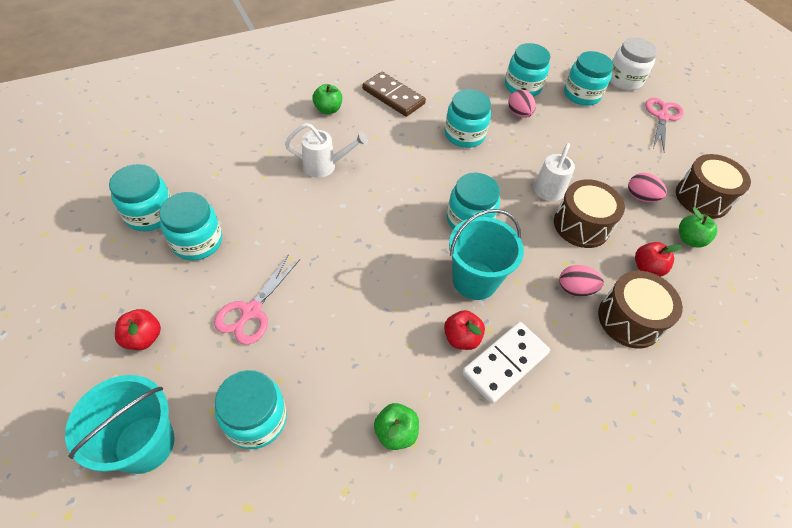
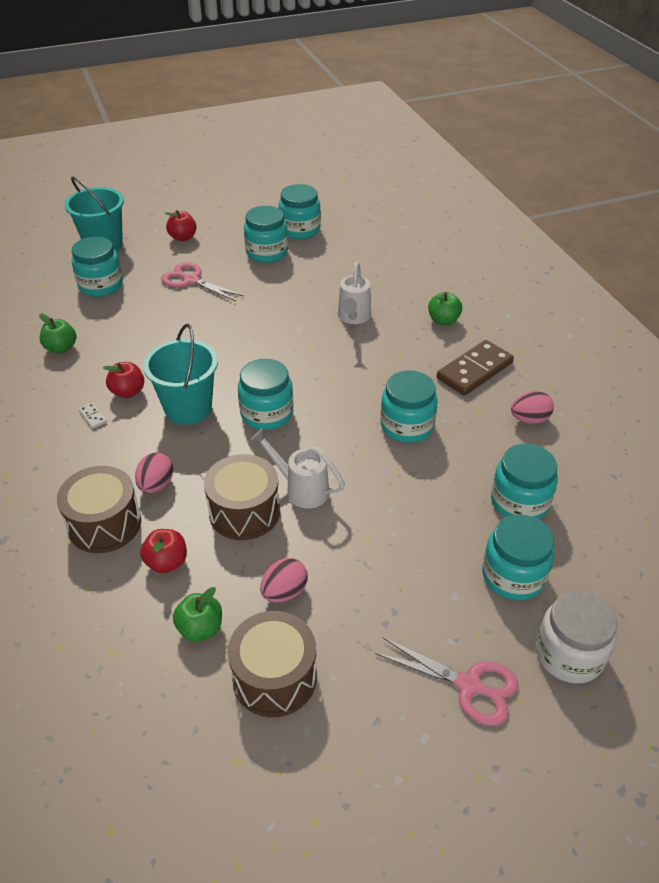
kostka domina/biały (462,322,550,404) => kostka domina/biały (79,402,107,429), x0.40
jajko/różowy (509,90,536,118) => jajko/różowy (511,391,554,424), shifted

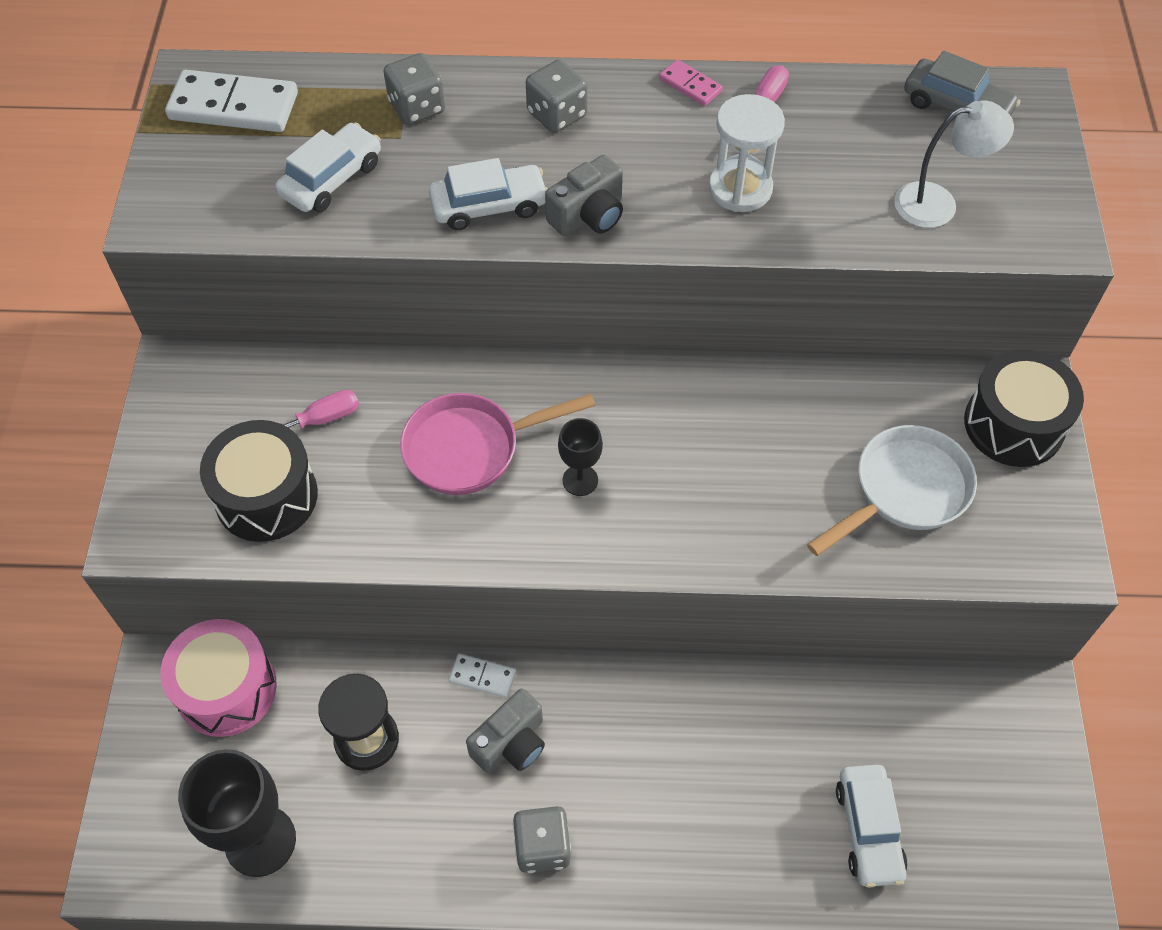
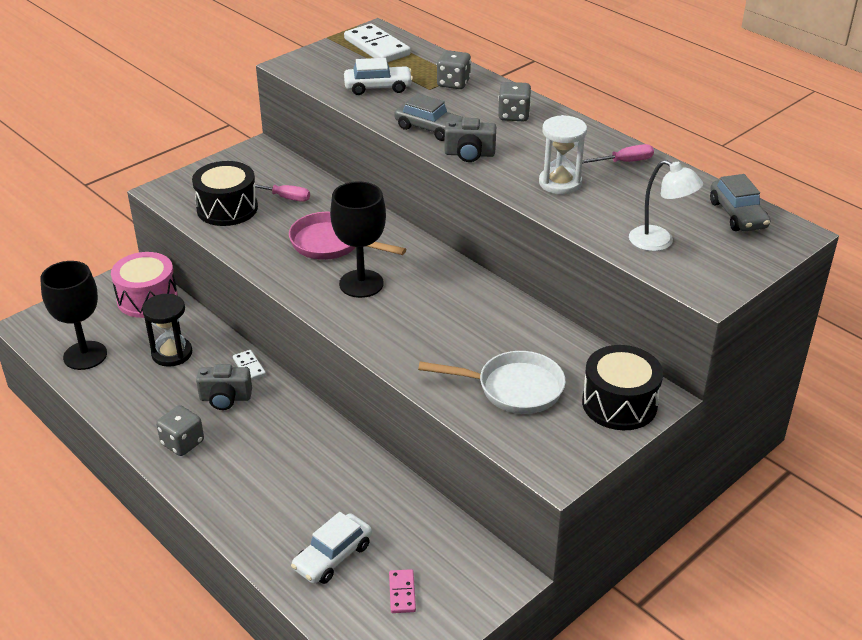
samochód/biały (429,158,548,230) => samochód/szary (394,93,464,141)
kielich/czarny (558,418,603,496) => kielich/czarny (330,181,386,298), x1.90
kostka domina/różowy (659,59,723,106) => kostka domina/różowy (389,569,416,613), shifted

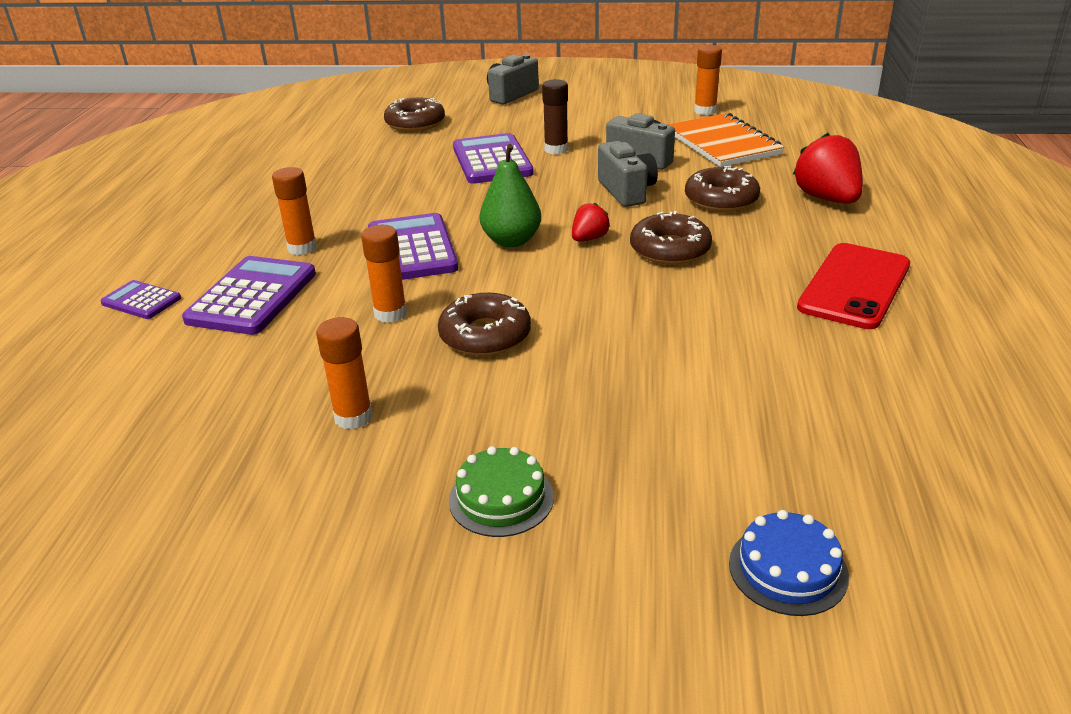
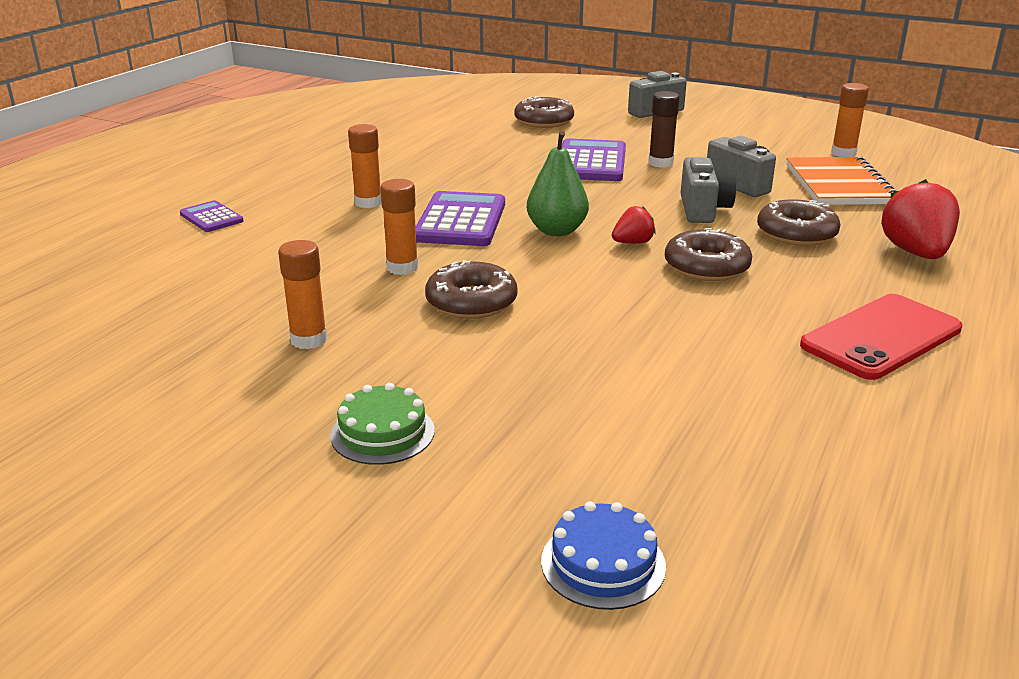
kalkulator/fioletowy (182,256,316,335) => nothing

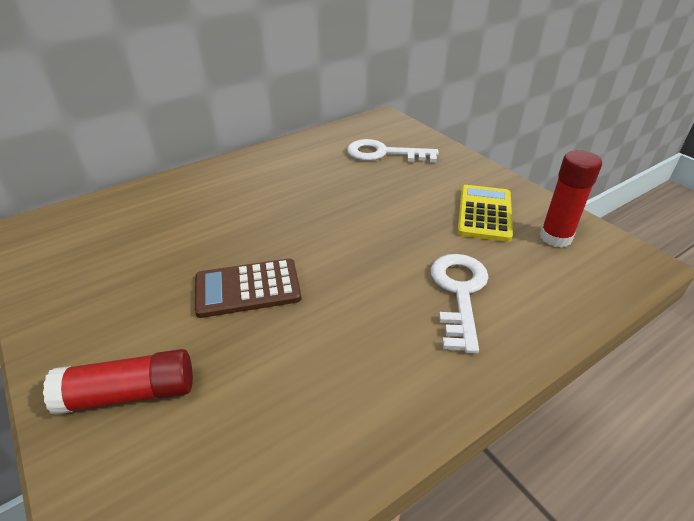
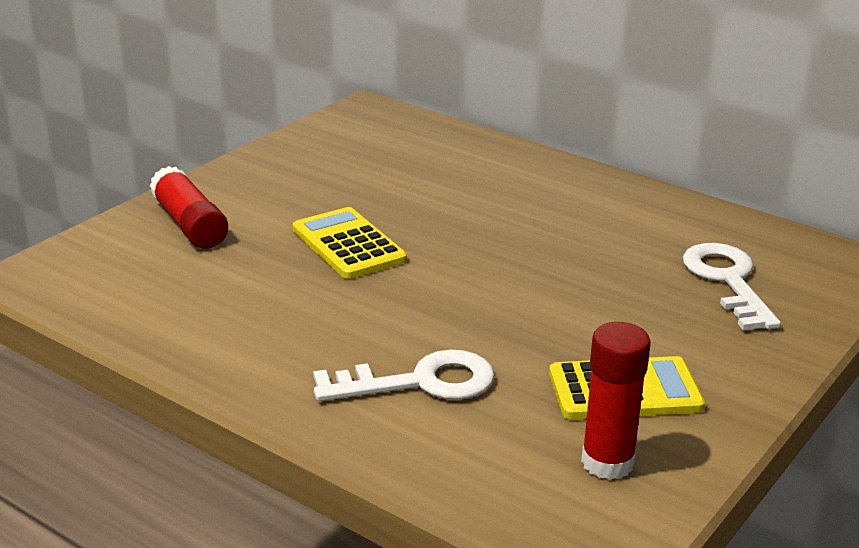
kalkulator/brązowy (195,258,301,318) => kalkulator/żółty (293,207,407,279)

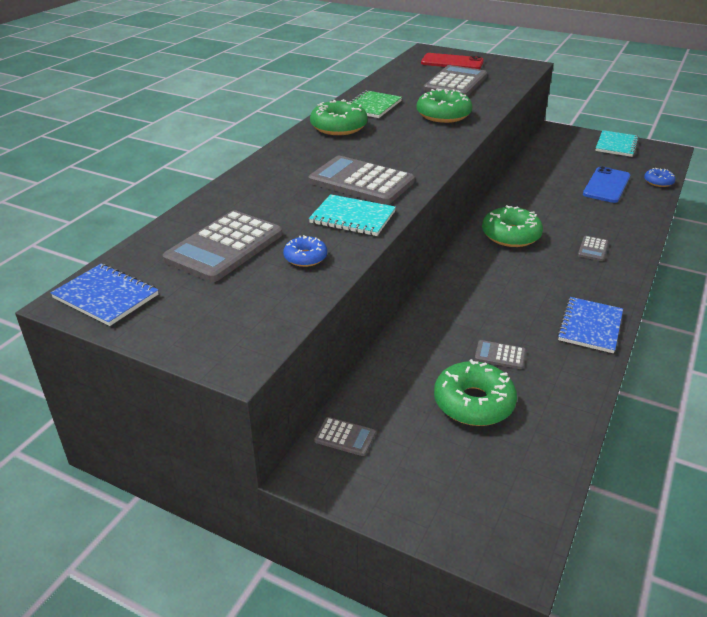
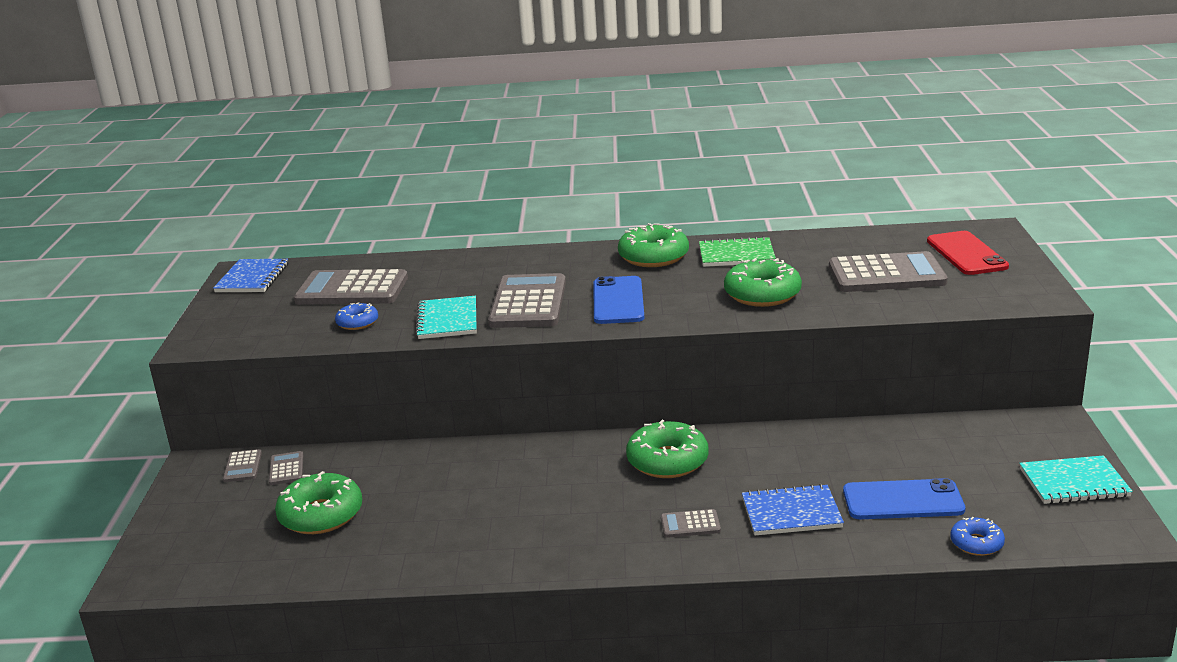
kalkulator/szary (475,340,526,369) => kalkulator/szary (269,451,303,485), shifted
zeszyt/niebieski (557,297,623,353) => zeszyt/niebieski (742,484,844,535), shifted
nothing => telefon/niebieski (594,276,644,324)

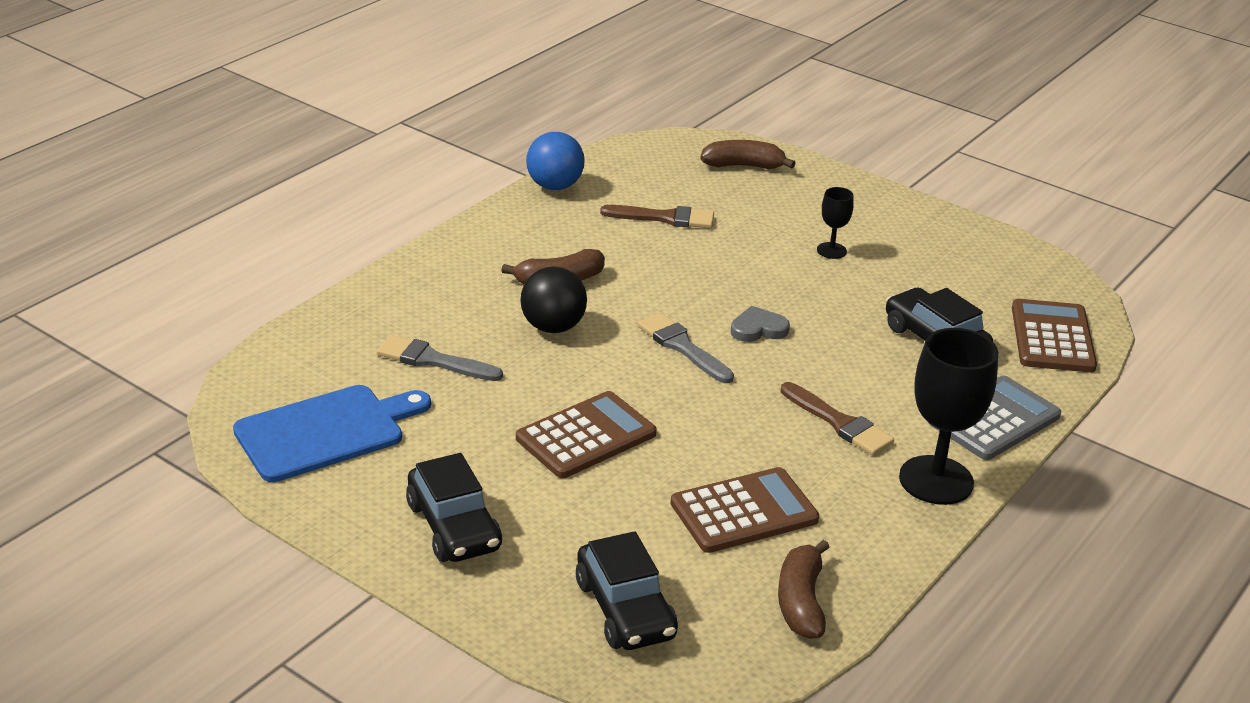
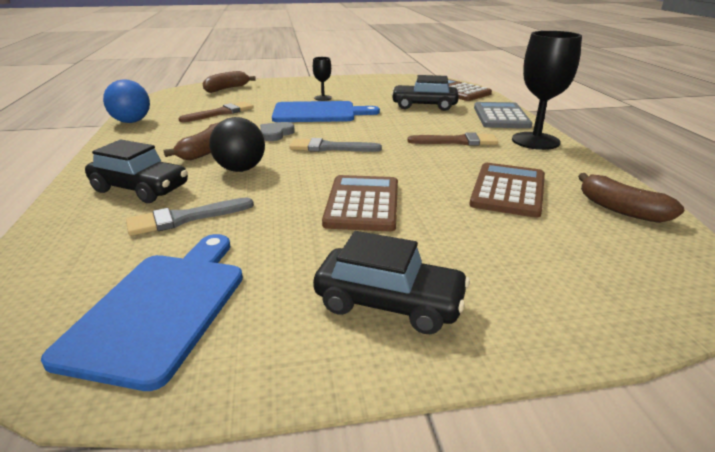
samochód/czarny (576,531,678,650) => samochód/czarny (85,140,188,203), shifted
serce/szary (731,306,790,342) => serce/szary (260,122,295,141), shifted
nothing => deska do krojenia/niebieski (272,101,380,122)

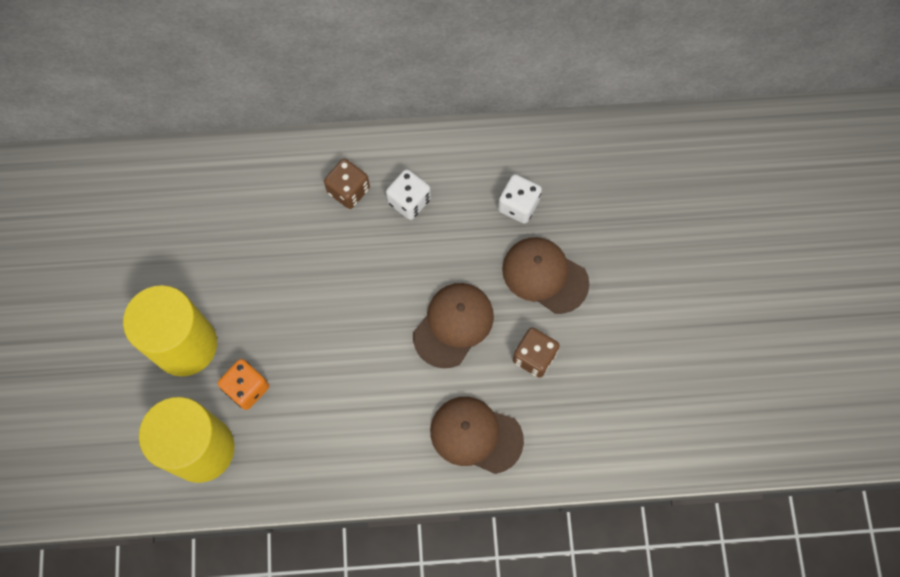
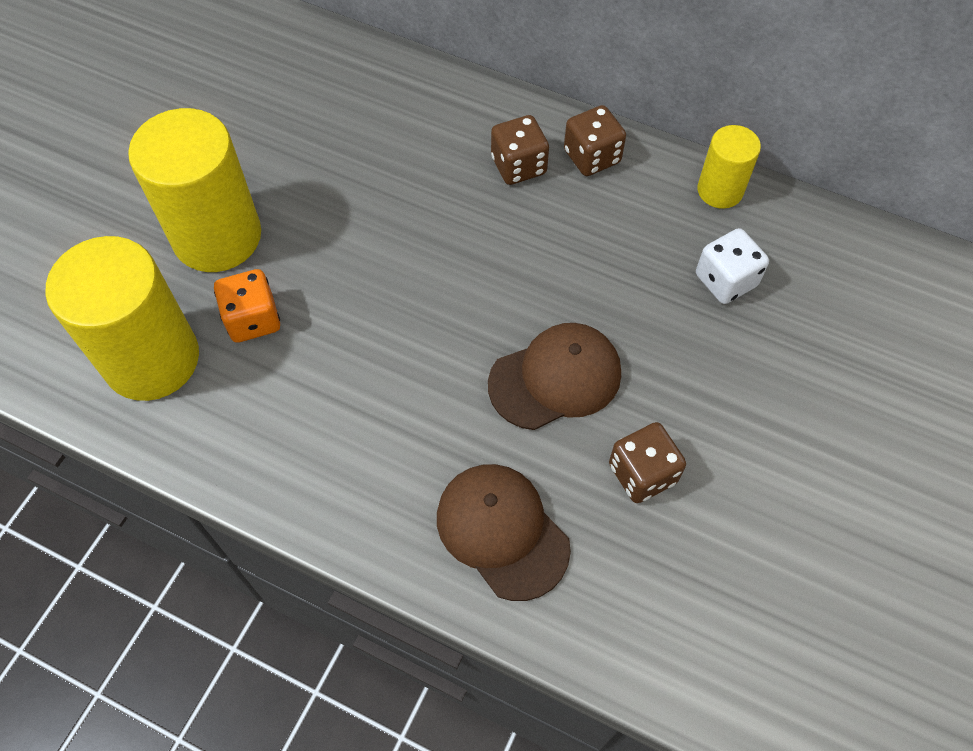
kostka do gry/biały (386,169,431,220) => nothing
czapka/brązowy (502,237,590,314) => nothing
nothing => kostka do gry/brązowy (564,105,626,176)
nothing => walec/żółty (697,125,761,209)

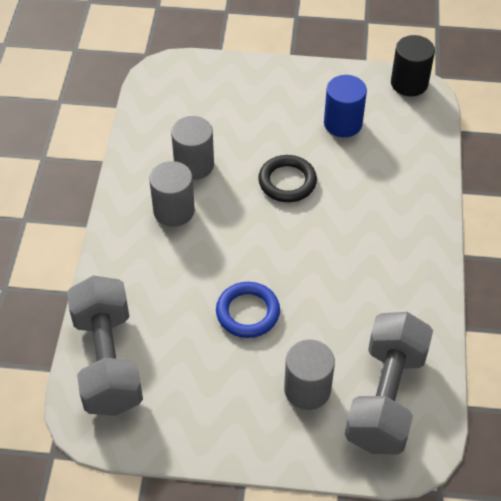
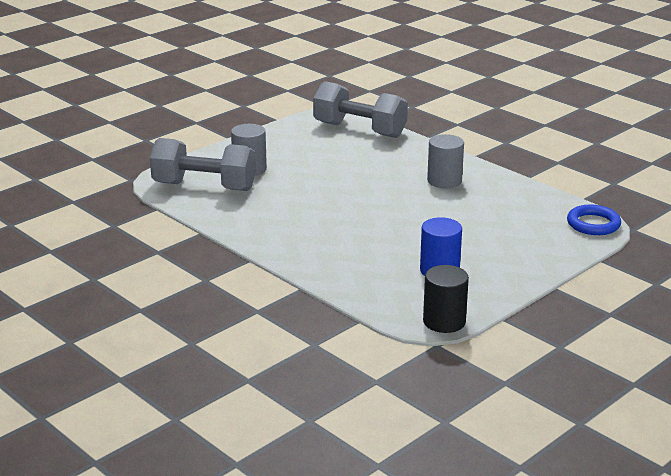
walec/szary (171,116,214,180) => nothing
pierścień/niebieski (216,282,280,338) => pierścień/niebieski (567,205,621,235), shifted
pierścień/czarny (258,155,317,202) => nothing
hantel/szary (345,312,433,455) => hantel/szary (150,138,256,191), 45 degrees counterclockwise

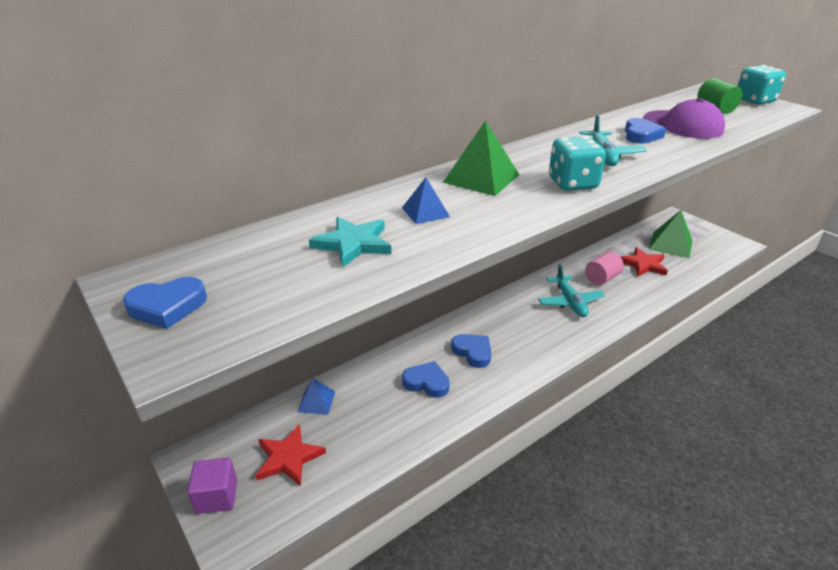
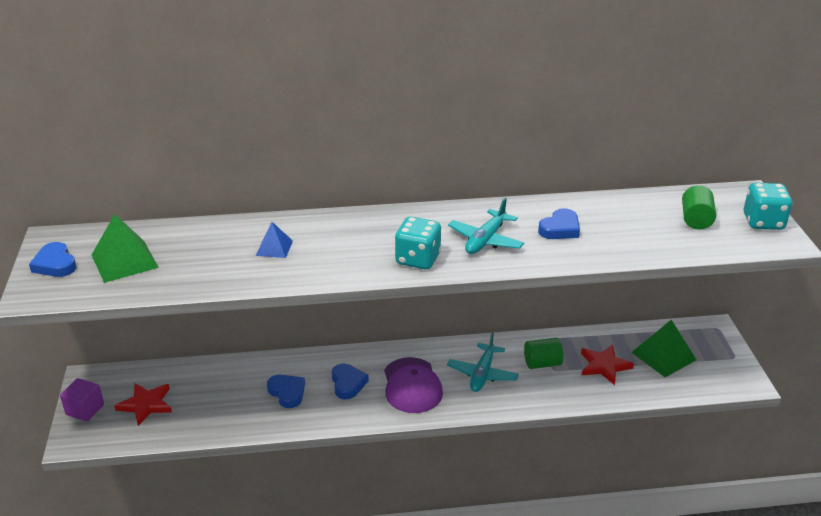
serce/niebieski (123,277,207,329) => serce/niebieski (29,242,77,277), 45 degrees clockwise
piramida/niebieski (297,378,335,415) => nothing
gwiazda/turkusowy (309,217,391,267) => nothing
piramida/zielony (443,120,519,196) => piramida/zielony (92,214,159,283), shifted
walec/różowy (585,252,624,285) => walec/zielony (524,338,563,369)
czapka/fioletowy (644,98,725,139) => czapka/fioletowy (384,357,443,413), shifted

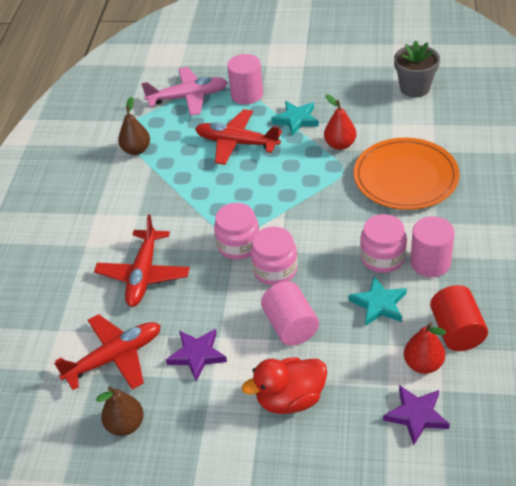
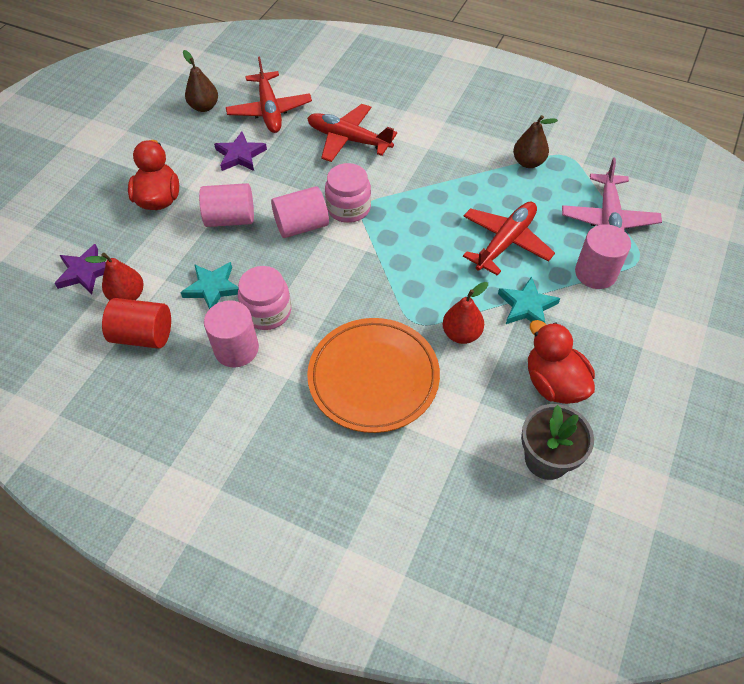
słoik/różowy (251,227,298,285) => walec/różowy (271,186,329,238)
nothing => kaczka/czerwony (528,320,595,404)

